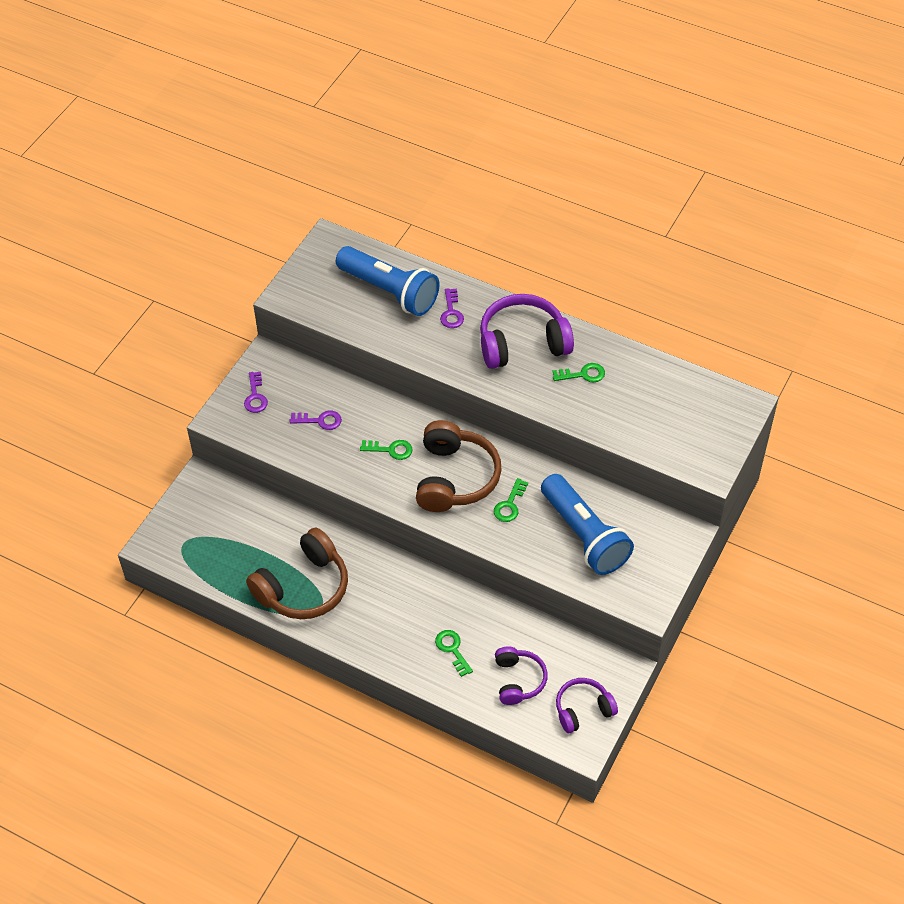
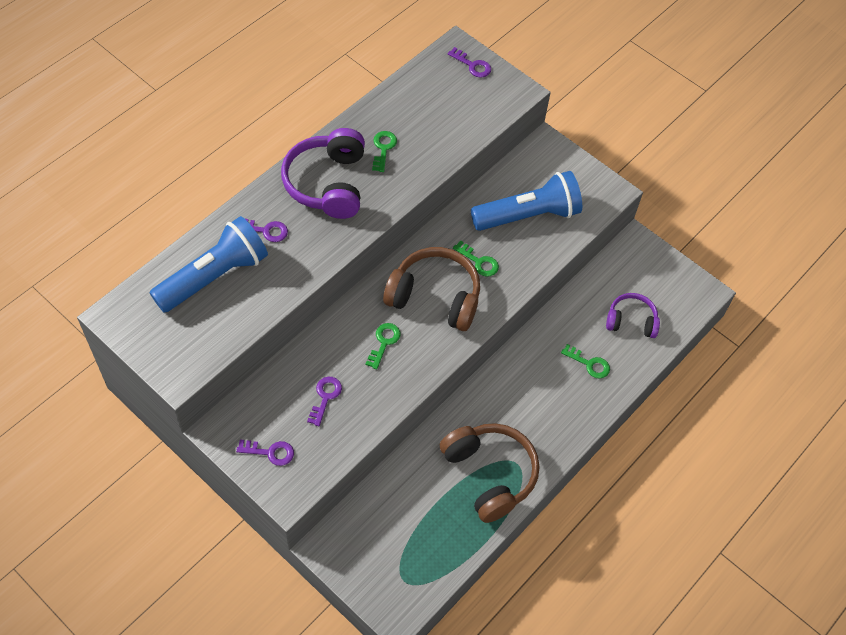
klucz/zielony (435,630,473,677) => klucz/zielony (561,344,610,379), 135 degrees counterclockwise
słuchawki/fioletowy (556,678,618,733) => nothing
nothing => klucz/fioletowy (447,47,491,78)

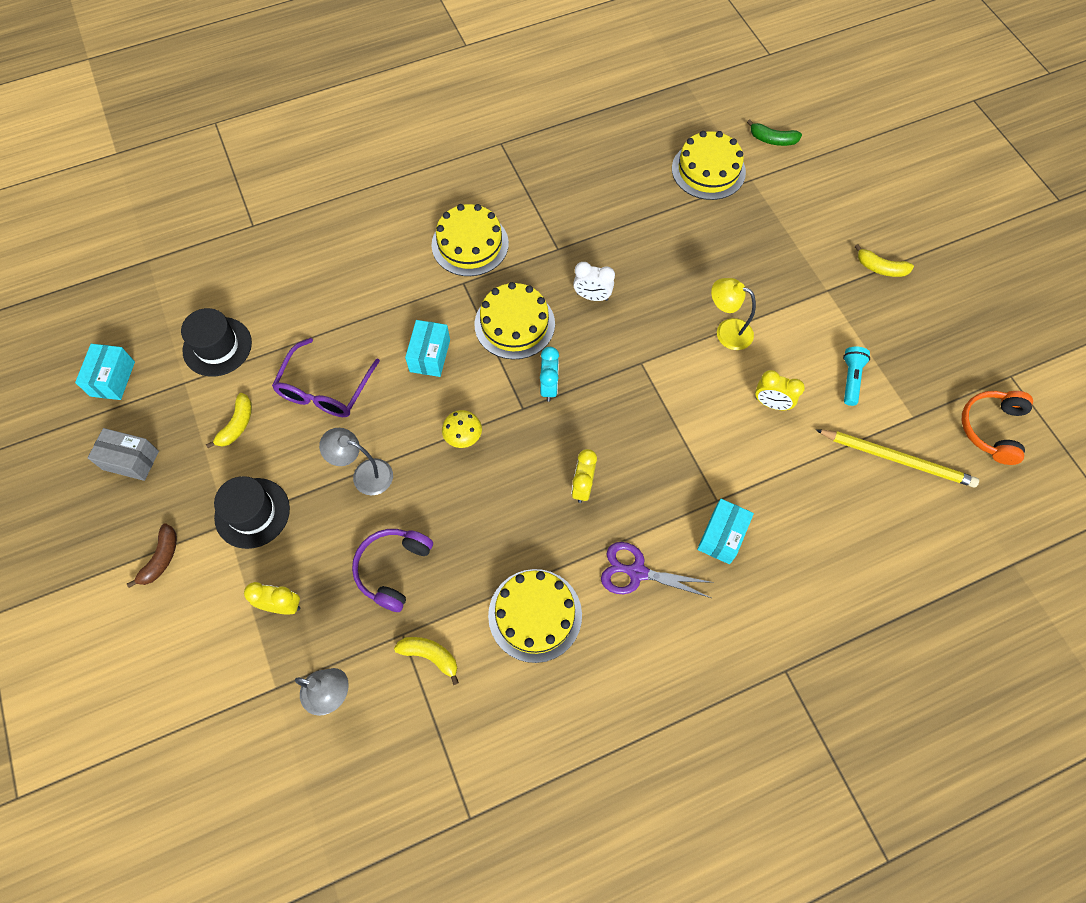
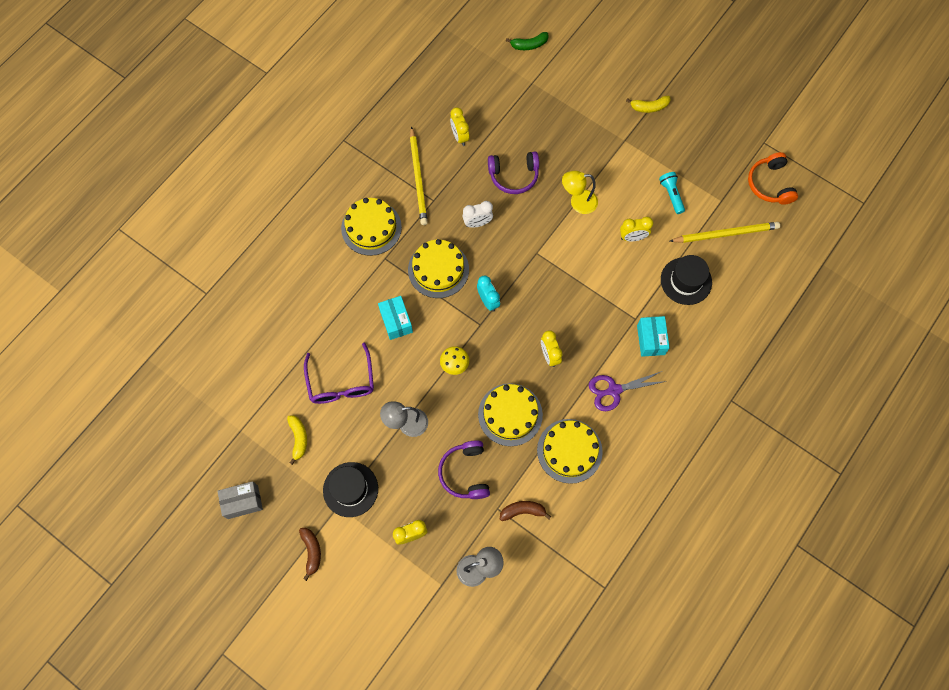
pudełko/turkusowy (75,344,135,400) => nothing
kapelusz/czarny (181,308,252,377) => kapelusz/czarny (661,255,712,305), shifted
banan/żółty (394,637,459,685) => banan/brązowy (500,501,551,521)
tort/żółty (672,131,746,200) => tort/żółty (478,383,543,446), shifted
nothing => ołówek/żółty (410,126,428,225)
nothing => budzik/żółty (450,107,469,146)
nothing => słuchawki/fioletowy (488,151,539,194)

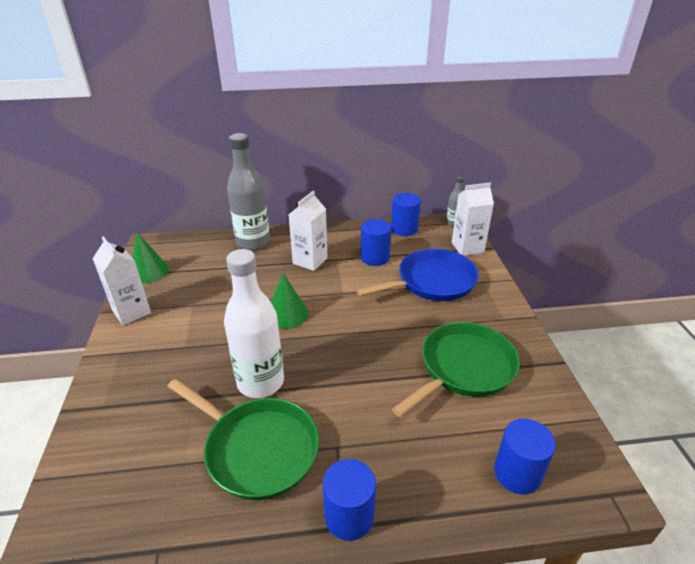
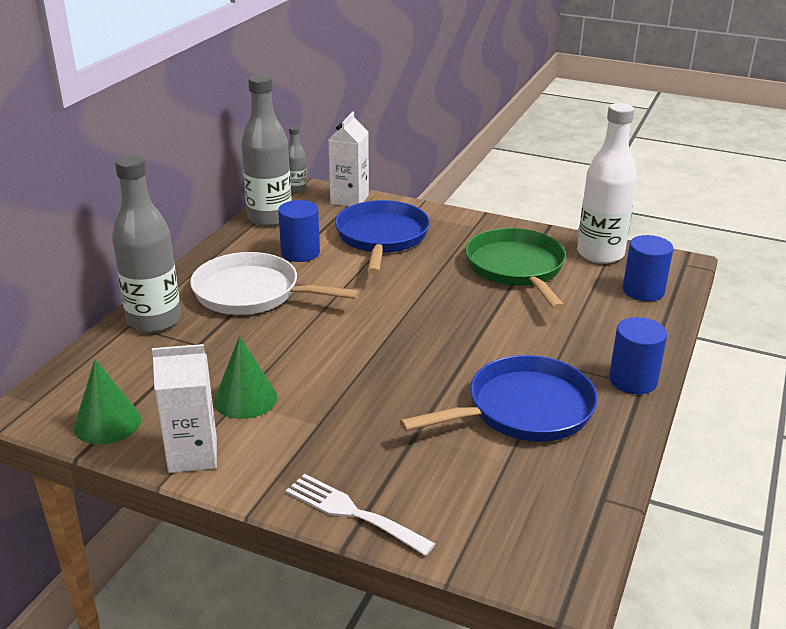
patelnia/zielony (167,379,319,500) => patelnia/niebieski (400,355,598,441)
butelka/biały (224,249,284,398) => butelka/biały (577,103,637,264), shifted
stożek/zielony (271,273,308,329) => stożek/zielony (214,336,277,419), shifted
karton mleka/biały (288,191,328,271) => patelnia/biały (190,252,360,315)
walec/niebieski (391,193,421,236) => butelka/szary (241,74,292,227)
nothing => widelec/biały (286,474,436,556)

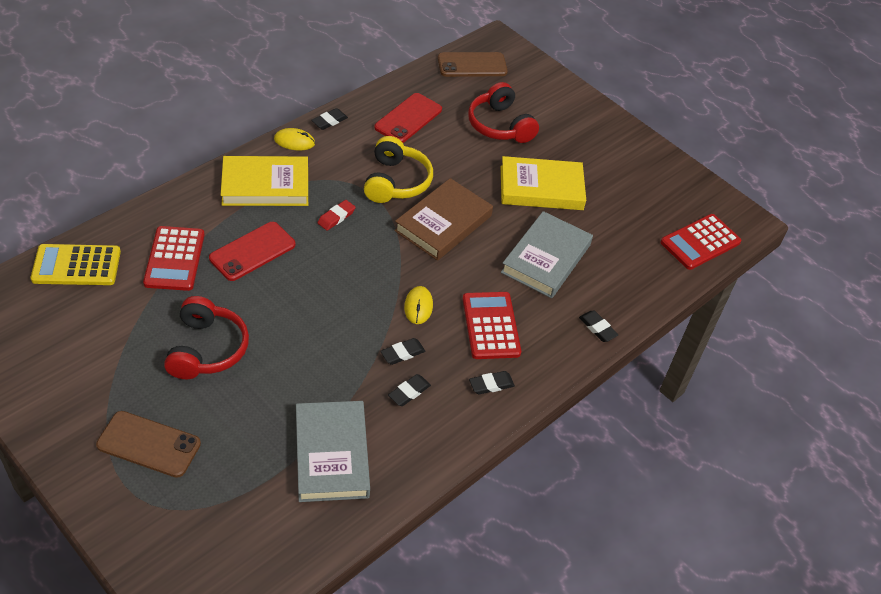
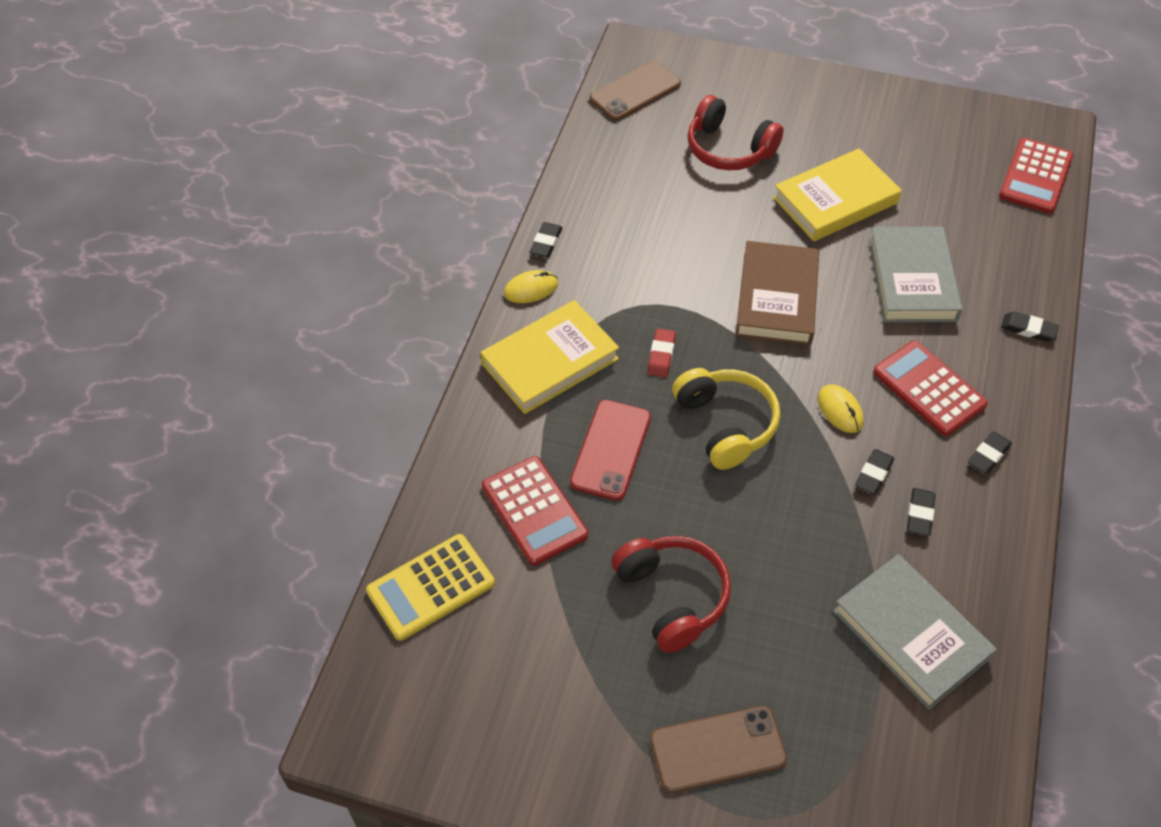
słuchawki/żółty (364,136,433,203) => słuchawki/żółty (672,368,780,470), shifted
telefon/czerwony (374,93,442,143) => nothing

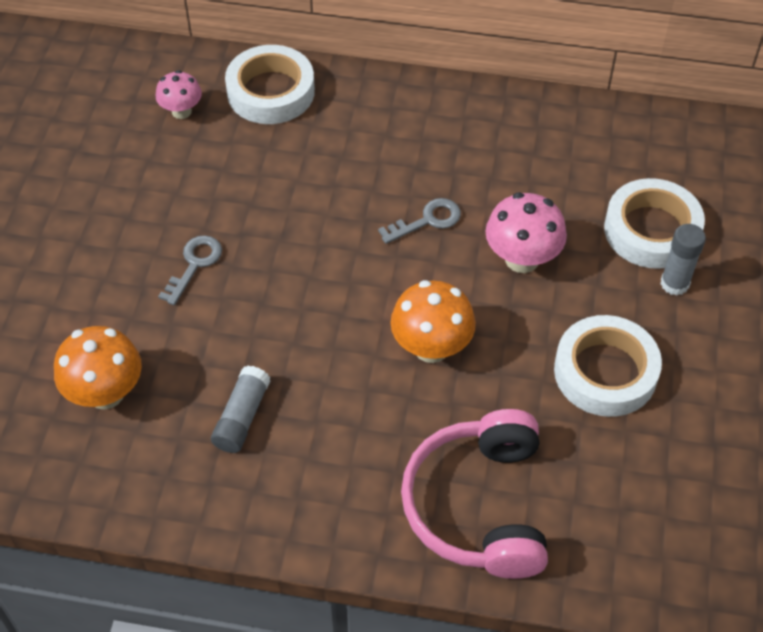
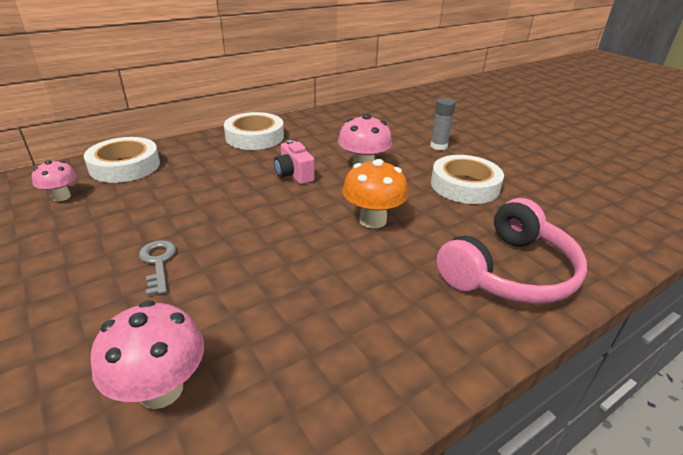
grzyb/pomarańczowy (54,326,142,410) => grzyb/różowy (91,300,204,409)
klej w sztyfcie/szary (211,366,270,453) => nothing
klucz/szary (378,198,461,244) => aparat fotograficzny/różowy (274,140,315,184)
słuchawki/różowy (401,409,548,579) => słuchawki/różowy (437,198,587,304), 90 degrees counterclockwise
taśma klejąca/biały (604,178,705,269) => taśma klejąca/biały (224,112,284,150), shifted

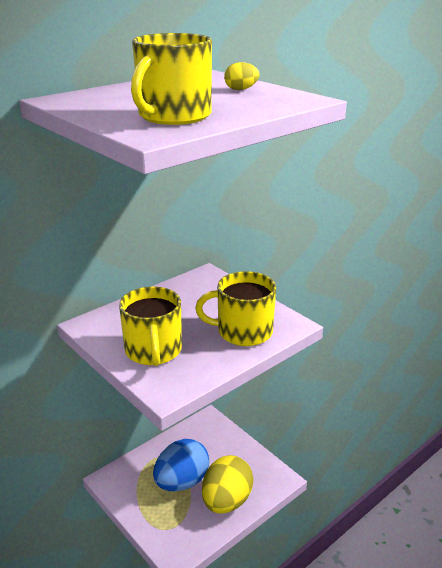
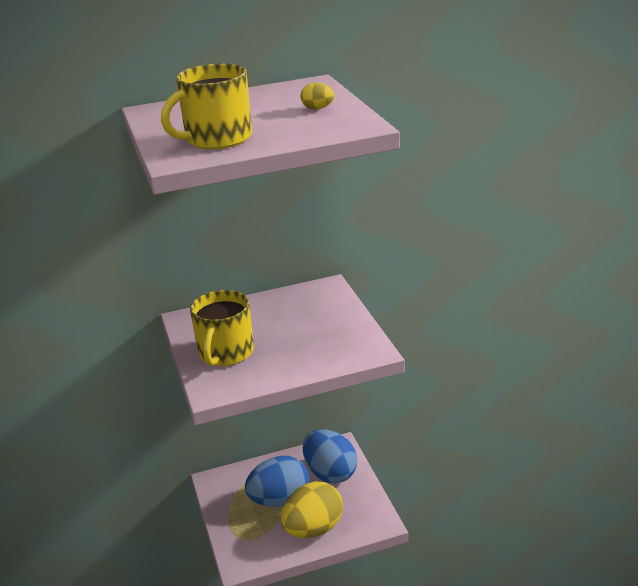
kubek/żółty (195,271,276,346) => nothing
nothing => jajko/niebieski (303,429,357,484)

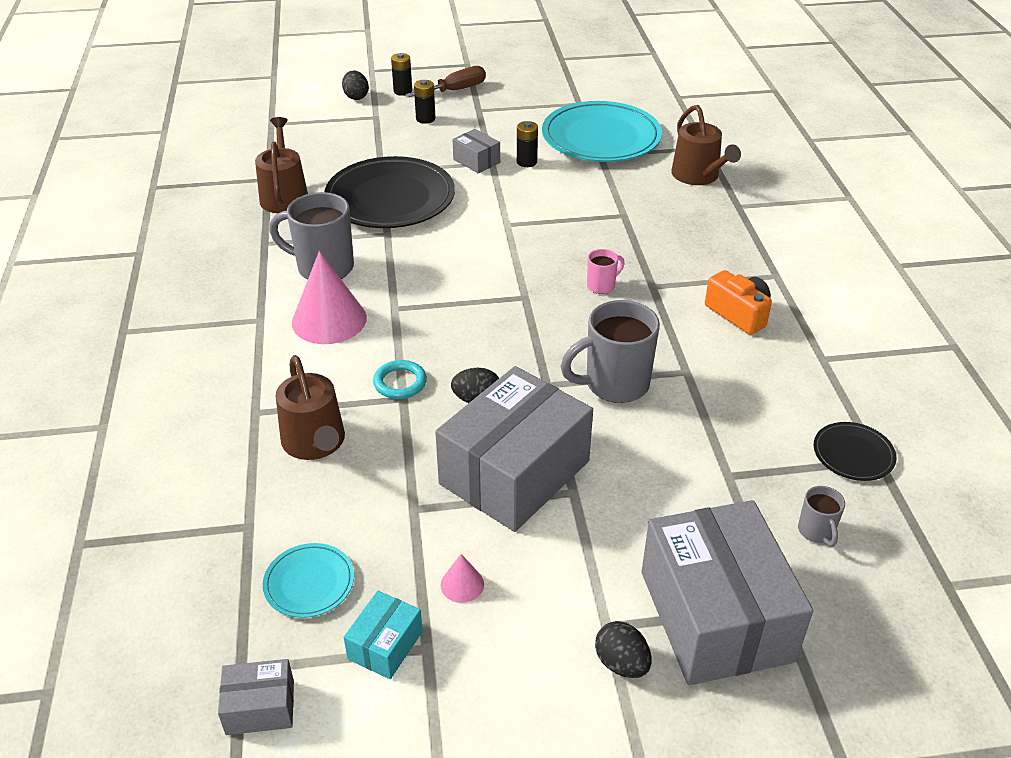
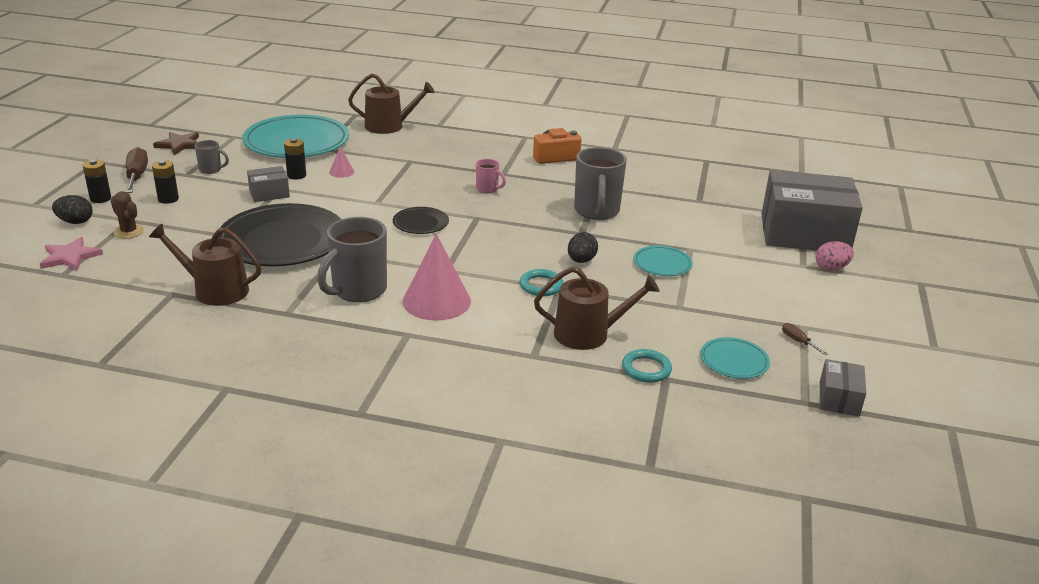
pudełko/turkusowy (343,591,423,679) => śrubokręt/brązowy (782,323,828,355)
pudełko/szary (435,366,593,532) => talerz/turkusowy (633,246,693,276)
stożek/różowy (441,554,484,603) => stożek/różowy (329,147,354,178), shifted
kubek/różowy (587,249,625,294) => kubek/różowy (476,159,506,193), 135 degrees clockwise
jajko/czarny (595,621,651,678) => jajko/różowy (815,241,854,271)
kubek/szary (798,486,845,547) => kubek/szary (195,140,229,174), shifted
talerz/czarny (814,422,897,481) => talerz/czarny (393,207,449,234), shifted
nothing => gwiazda/różowy (40,237,103,271)
nothing => kaktus/brązowy (111,191,144,239)
nothing => gwiazda/brązowy (153,132,199,155)
nothing => pierścień/turkusowy (622,349,672,383)

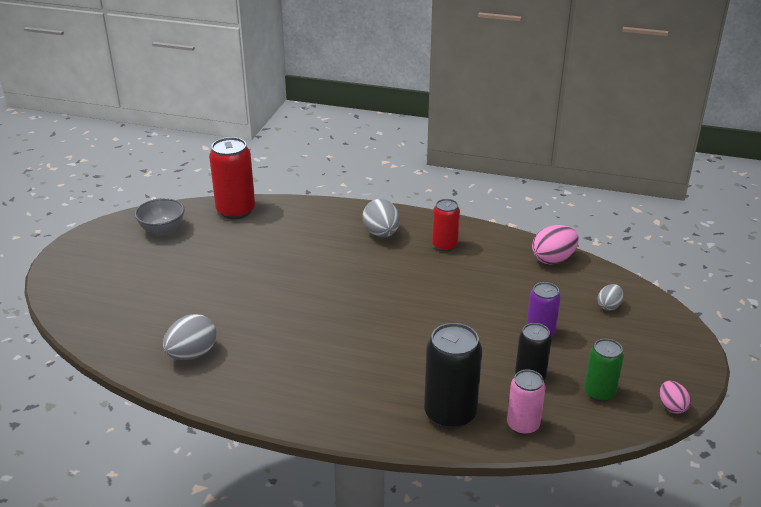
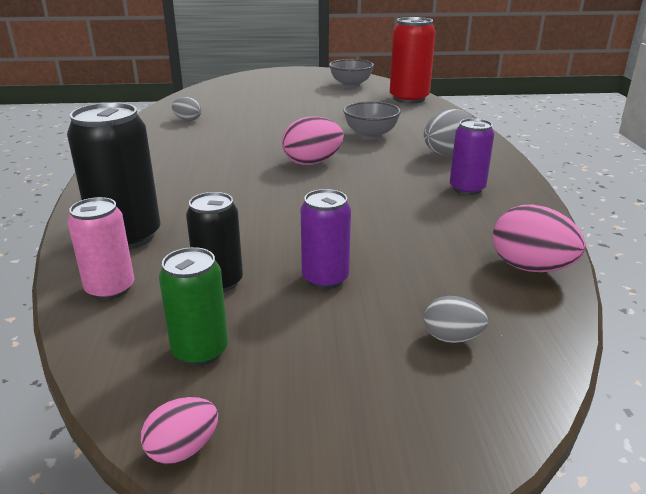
jajko/szary (163,314,216,360) => jajko/szary (172,97,201,121), x0.59
puszka/czerwony (432,199,460,251) => puszka/fioletowy (450,118,494,195)
nothing => jajko/różowy (282,116,344,165)
nothing => miska/szary (343,101,401,140)

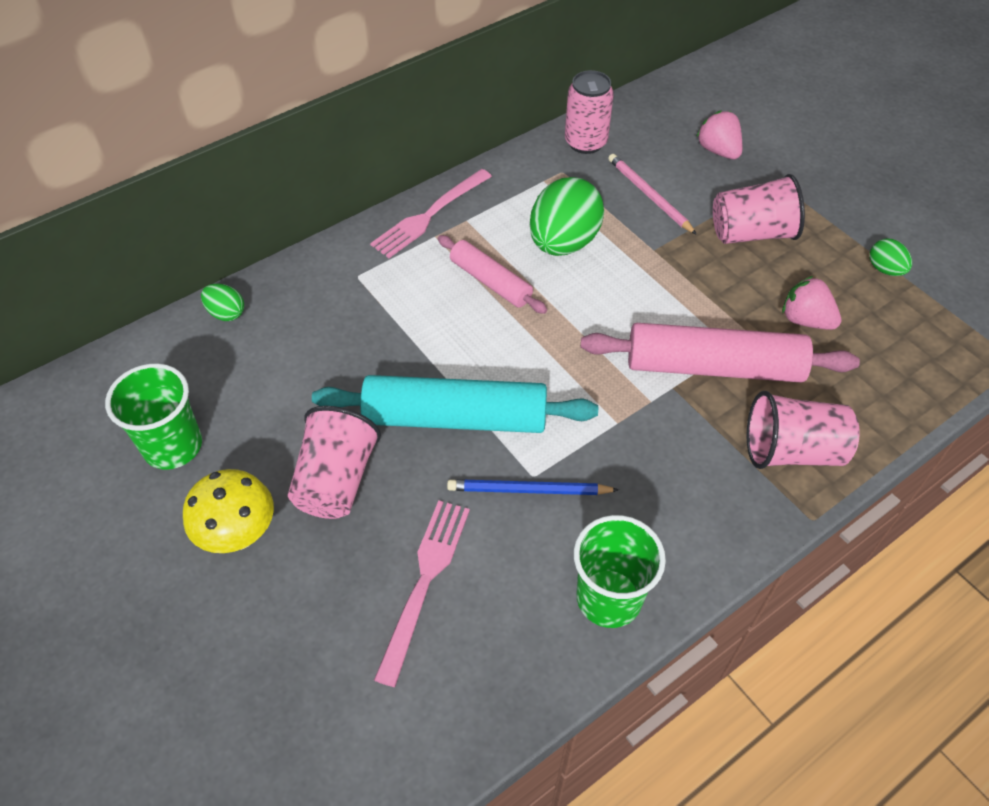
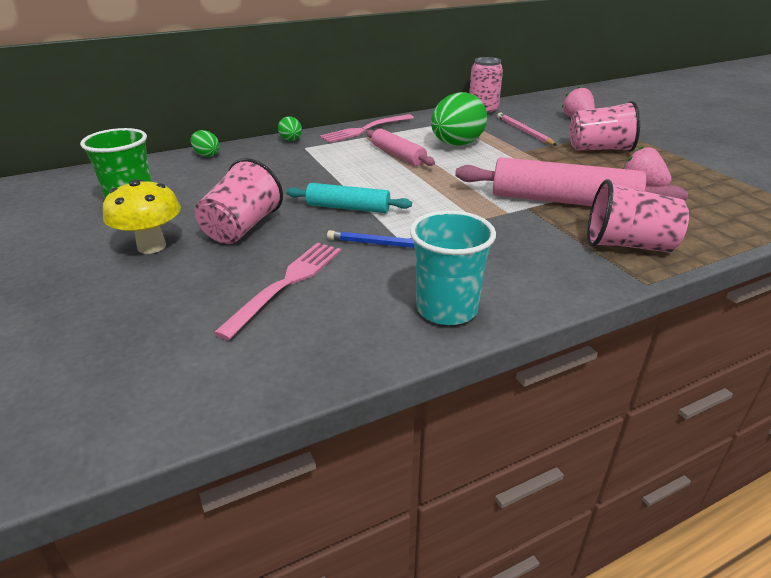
wałek do ciasta/turkusowy (312,375,598,433) => wałek do ciasta/turkusowy (286,183,412,213), x0.58
szklanka/zielony (574,515,666,628) => szklanka/turkusowy (410,211,496,325)
jajko/zielony (870,239,912,276) => jajko/zielony (278,116,302,141), shifted

